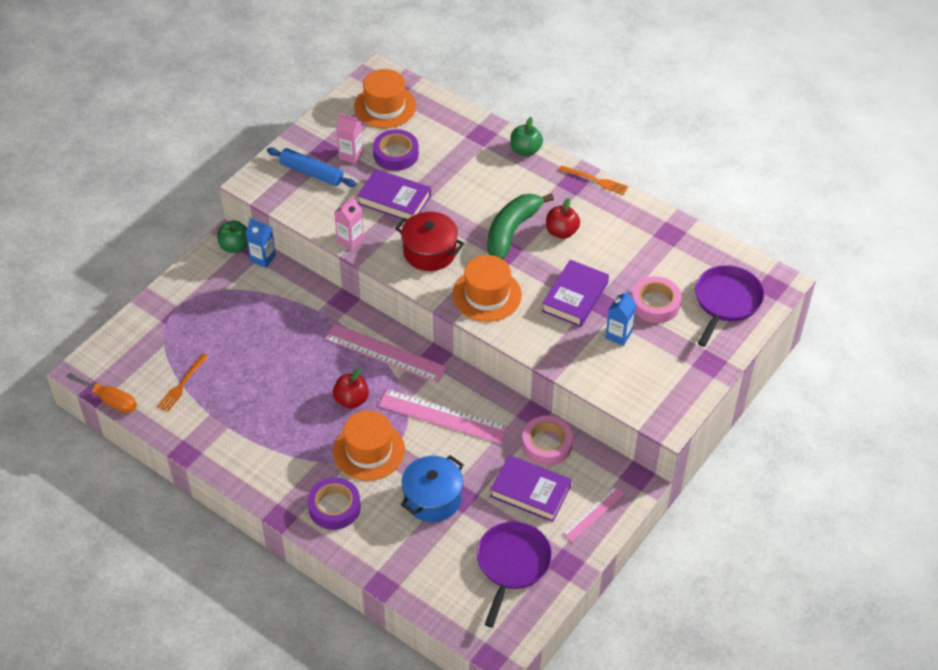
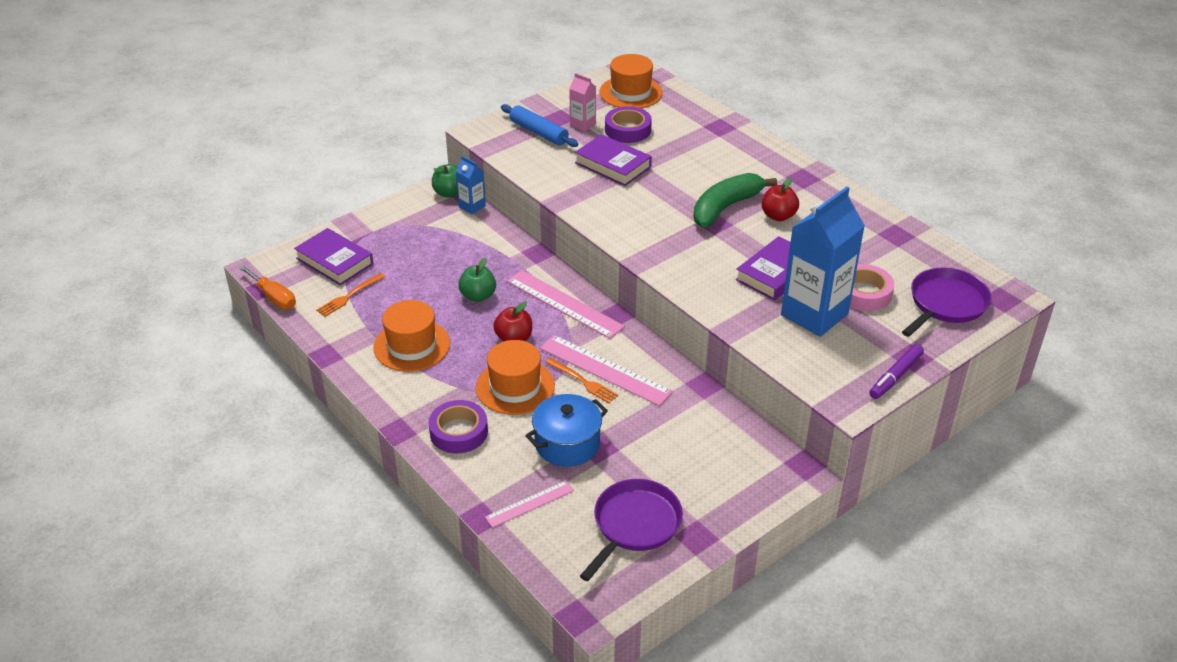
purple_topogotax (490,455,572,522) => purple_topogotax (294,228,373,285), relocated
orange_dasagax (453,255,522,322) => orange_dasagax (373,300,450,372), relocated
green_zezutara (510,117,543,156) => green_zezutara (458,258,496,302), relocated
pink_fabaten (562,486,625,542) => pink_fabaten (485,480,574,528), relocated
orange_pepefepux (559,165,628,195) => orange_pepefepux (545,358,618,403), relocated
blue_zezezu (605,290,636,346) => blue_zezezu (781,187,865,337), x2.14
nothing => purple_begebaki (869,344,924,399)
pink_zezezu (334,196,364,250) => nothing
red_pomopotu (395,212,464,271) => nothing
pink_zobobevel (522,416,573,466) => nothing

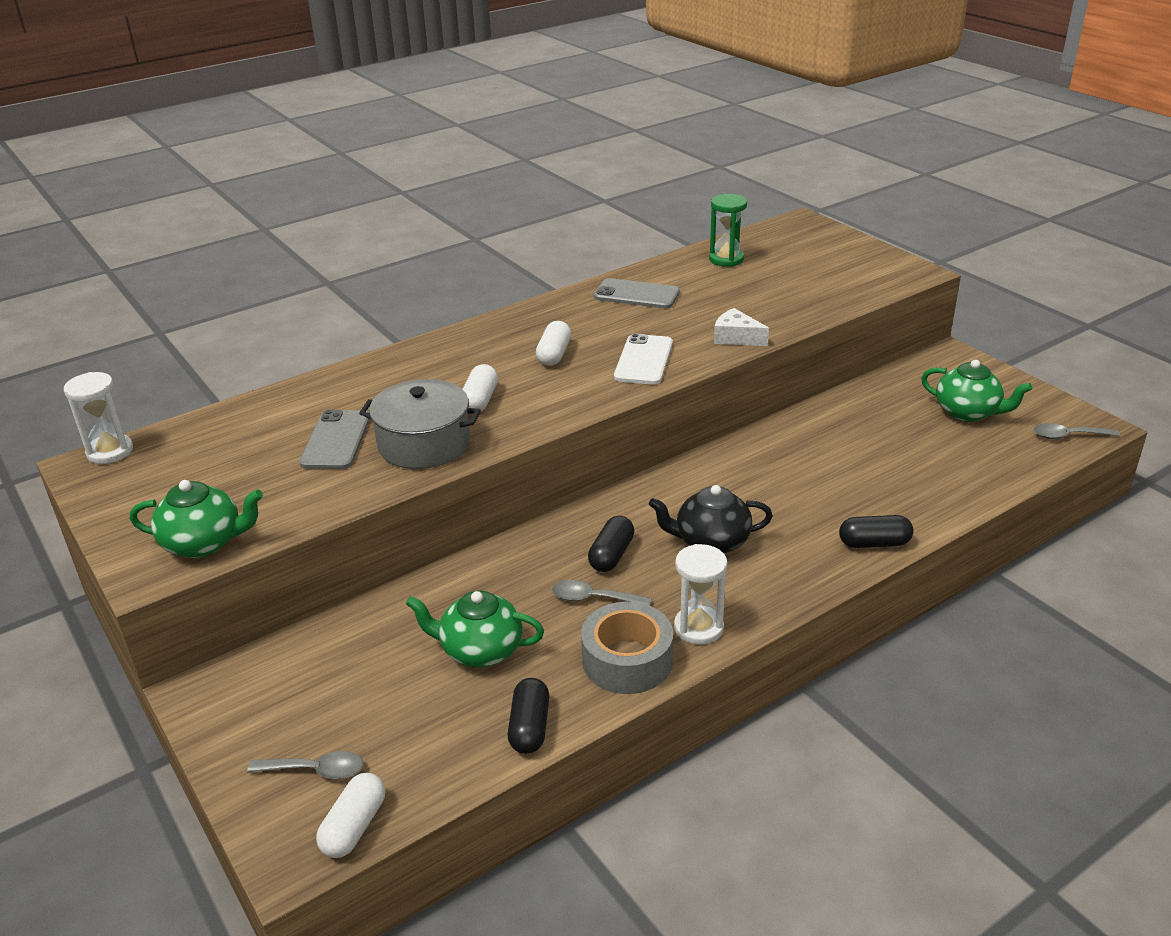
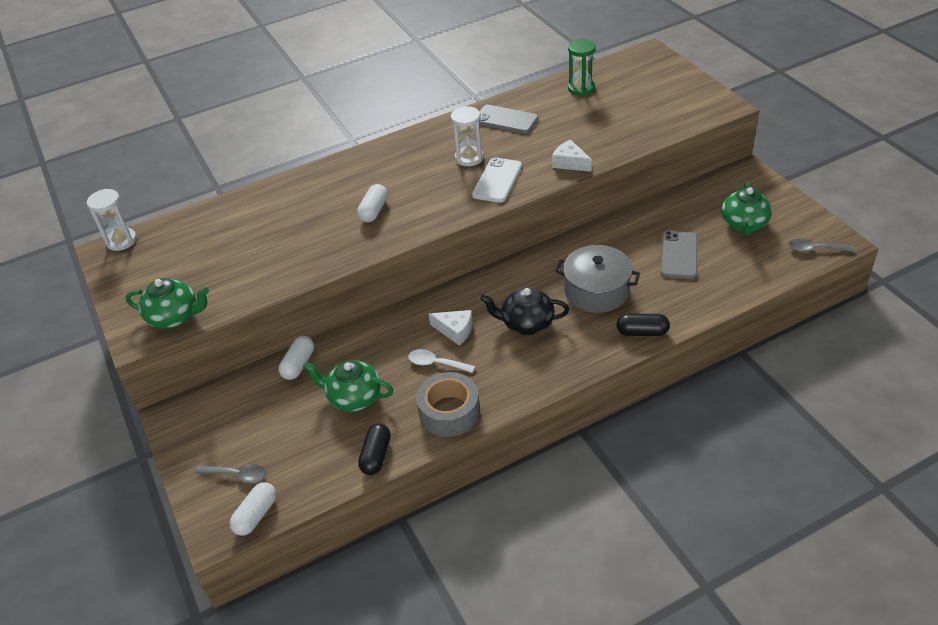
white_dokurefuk (536,321,571,366) => white_dokurefuk (279,336,314,380), relocated
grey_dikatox (552,580,651,606) => white_dikatox (408,349,475,373)
black_dokurefuk (588,516,634,572) => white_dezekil (429,310,472,346)
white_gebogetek (674,544,727,645) => white_gebogetek (451,106,484,166), relocated
grey_pomopotu (359,379,481,469) => grey_pomopotu (555,245,640,313), relocated
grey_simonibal (300,410,370,469) => grey_simonibal (661,231,698,279), relocated
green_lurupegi (921,360,1032,422) => green_lurupegi (721,182,772,236), 60 degrees clockwise

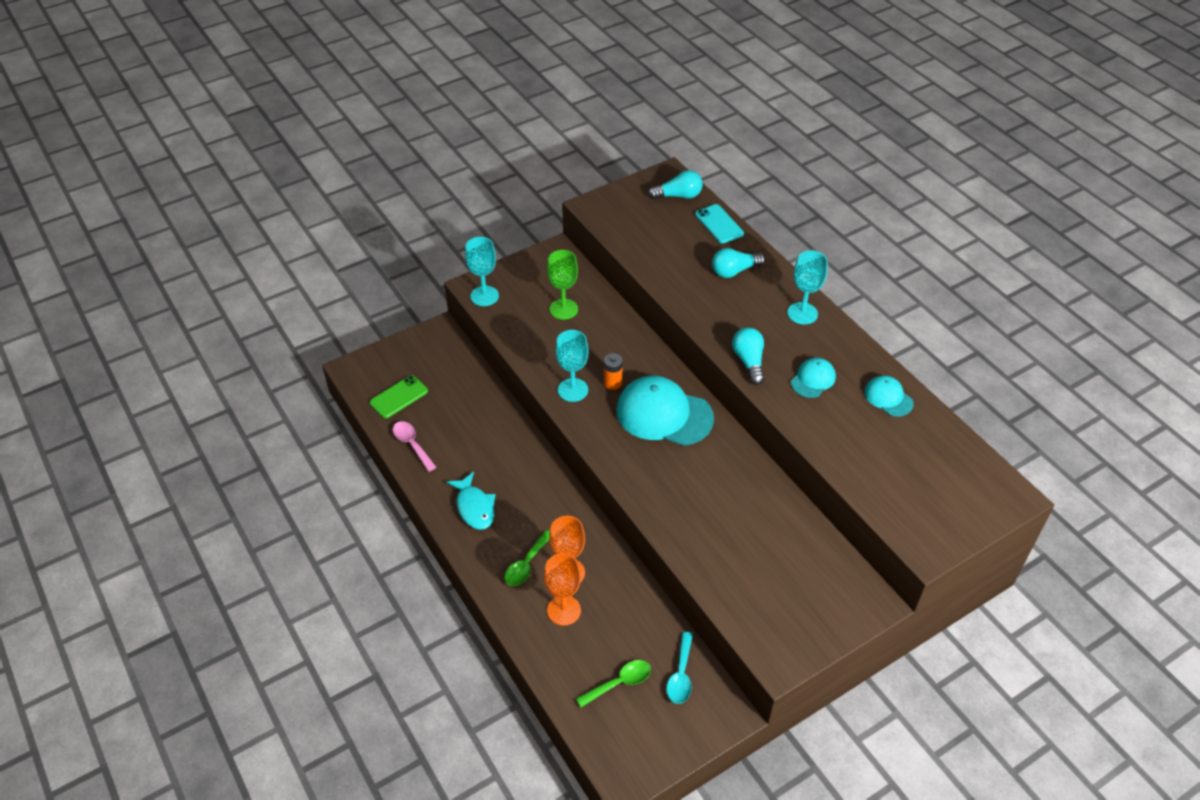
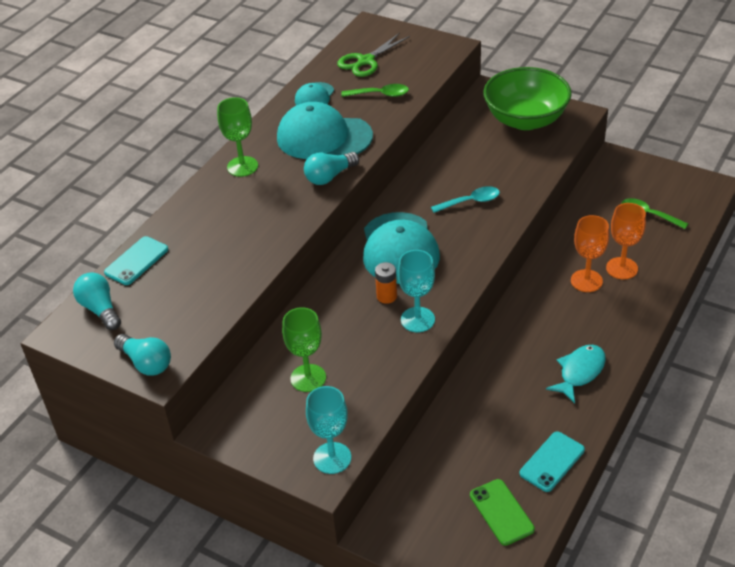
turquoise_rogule (712,248,765,278) => turquoise_rogule (114,334,171,376), relocated
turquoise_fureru (787,251,828,325) => green_fureru (217,97,258,177)
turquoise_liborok (791,358,836,398) => turquoise_liborok (277,102,373,159), x1.98
nothing => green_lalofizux (337,33,410,77)
green_dikatox (504,530,550,586) => green_dikatox (341,84,409,97), relocated
turquoise_dikatox (666,632,693,704) => turquoise_dikatox (431,186,500,213), relocated
green_simonibal (370,375,428,418) => green_simonibal (470,479,535,546), 45 degrees clockwise
nothing => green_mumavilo (483,67,572,130)
pink_dikatox (393,421,436,472) => turquoise_simonibal (520,431,585,492)

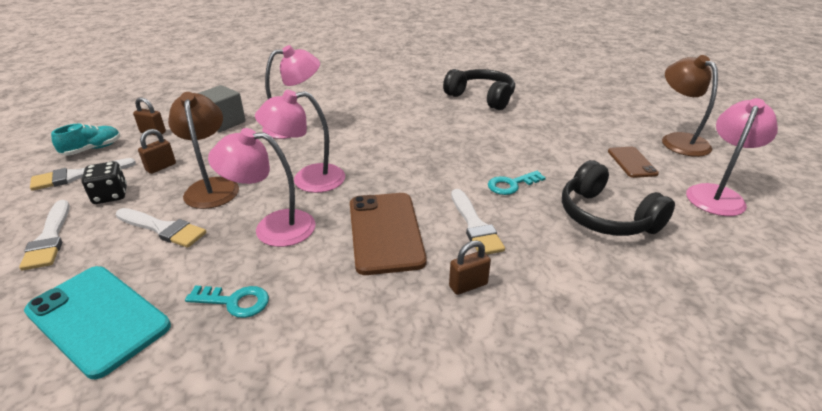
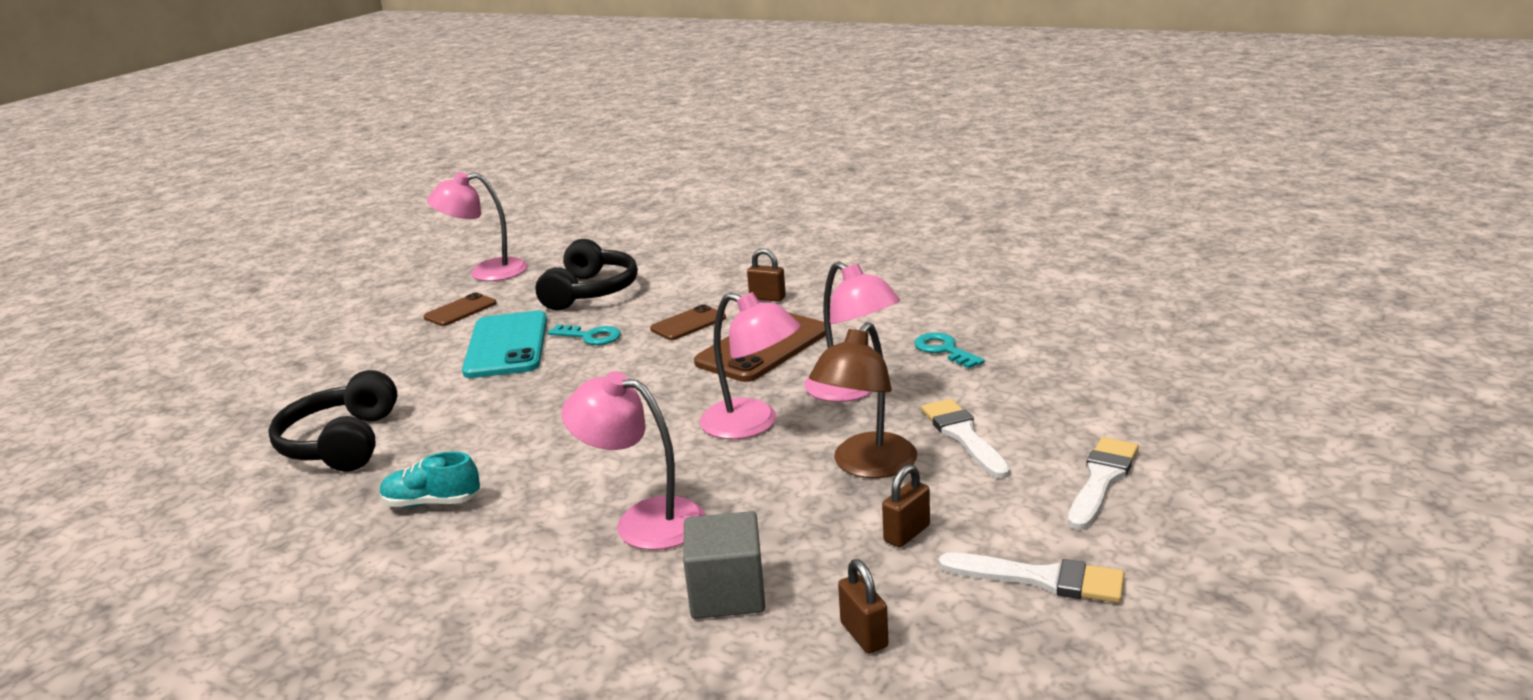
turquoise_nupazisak (51,124,121,156) => turquoise_nupazisak (380,451,480,507), relocated
turquoise_simonibal (24,266,171,379) => turquoise_simonibal (462,311,547,378), relocated
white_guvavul (451,189,505,255) => brown_simonibal (650,304,726,340)
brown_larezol (138,129,176,174) => brown_larezol (882,464,930,548), 45 degrees counterclockwise
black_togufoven (82,161,127,204) => nothing
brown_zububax (662,55,718,157) => nothing

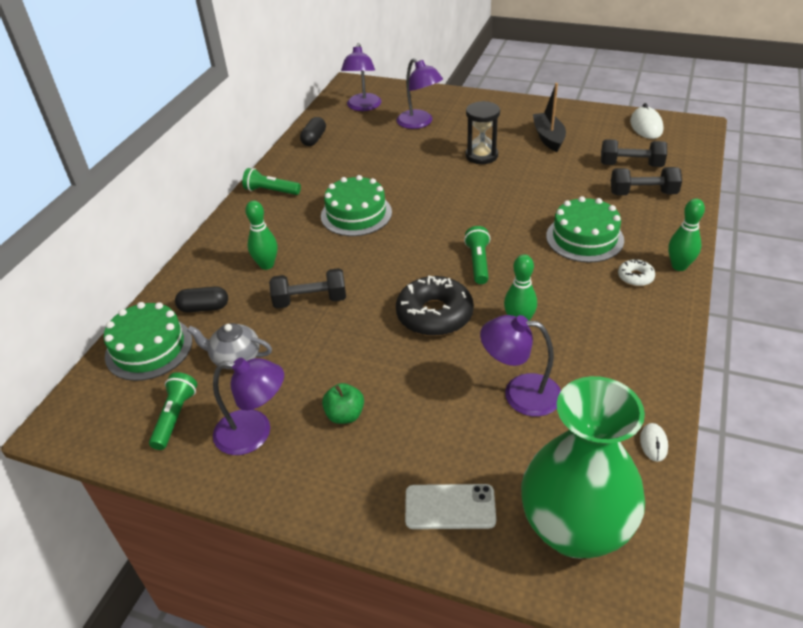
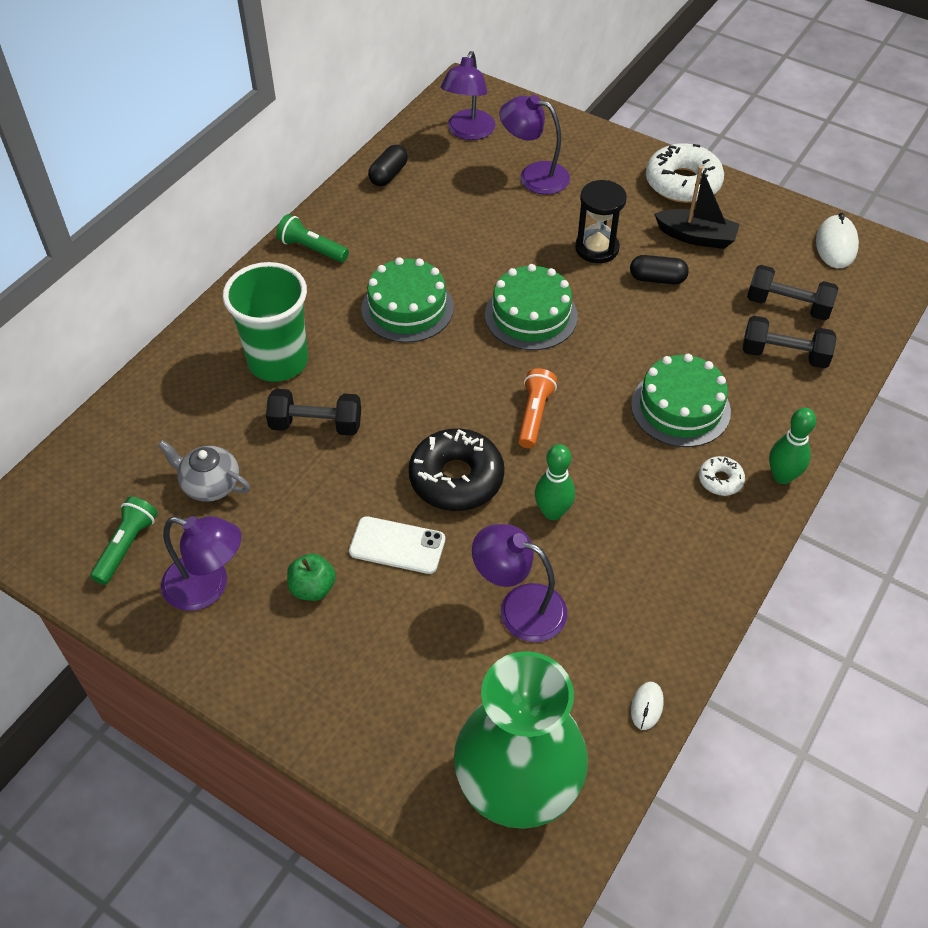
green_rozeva (245,200,277,270) => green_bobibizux (223,262,308,382)
white_simonibal (405,484,496,529) => white_simonibal (349,516,445,574), relocated
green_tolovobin (103,302,192,381) => green_tolovobin (485,264,578,350), relocated
purple_zububax (397,58,443,129) => purple_zububax (500,95,570,195), 135 degrees clockwise
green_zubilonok (464,226,490,284) => orange_zubilonok (518,368,557,448)
black_dokurefuk (175,286,228,312) => black_dokurefuk (630,255,689,284), relocated
nothing => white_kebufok (646,143,724,203)
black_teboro (533,83,566,152) => black_teboro (654,166,740,249), 105 degrees clockwise

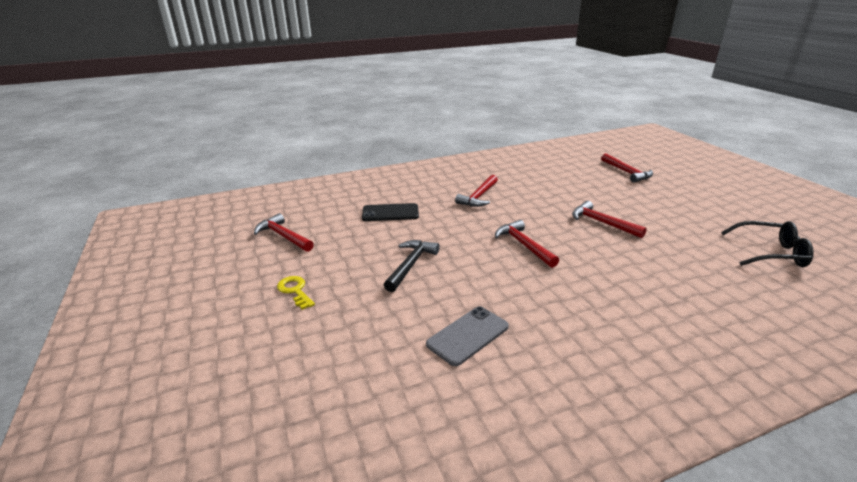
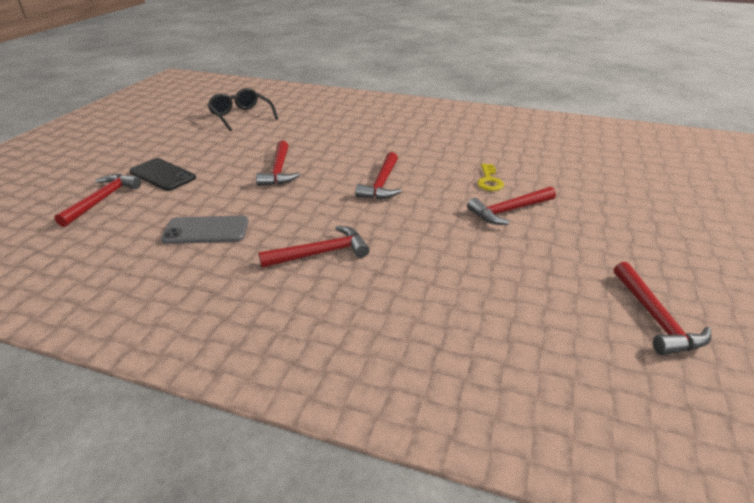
black_simonibal (362,203,419,221) => black_simonibal (129,158,196,191), relocated
grey_simonibal (426,306,509,366) => grey_simonibal (161,216,249,244), relocated
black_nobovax (384,240,439,292) => red_nobovax (467,186,556,225)
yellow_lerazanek (277,276,315,310) => yellow_lerazanek (477,164,504,191), relocated

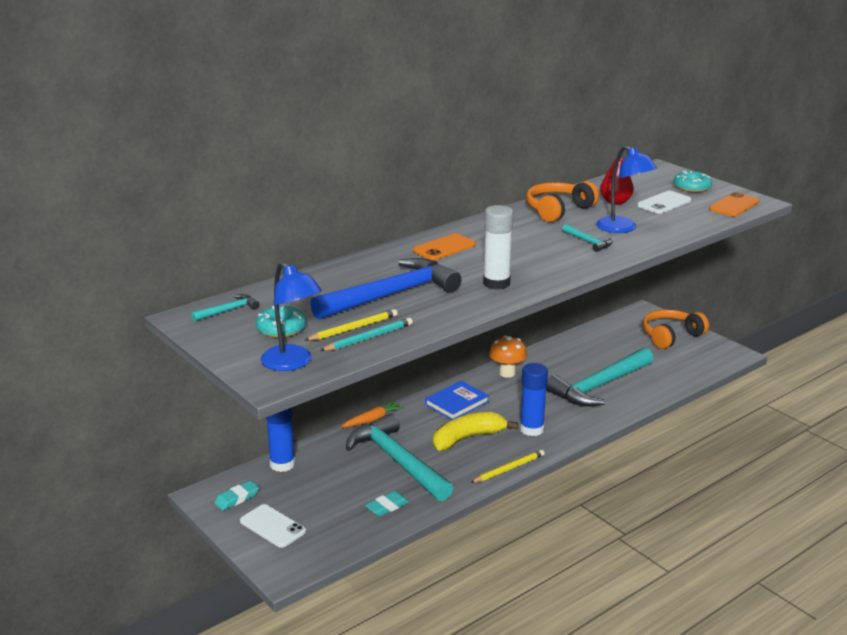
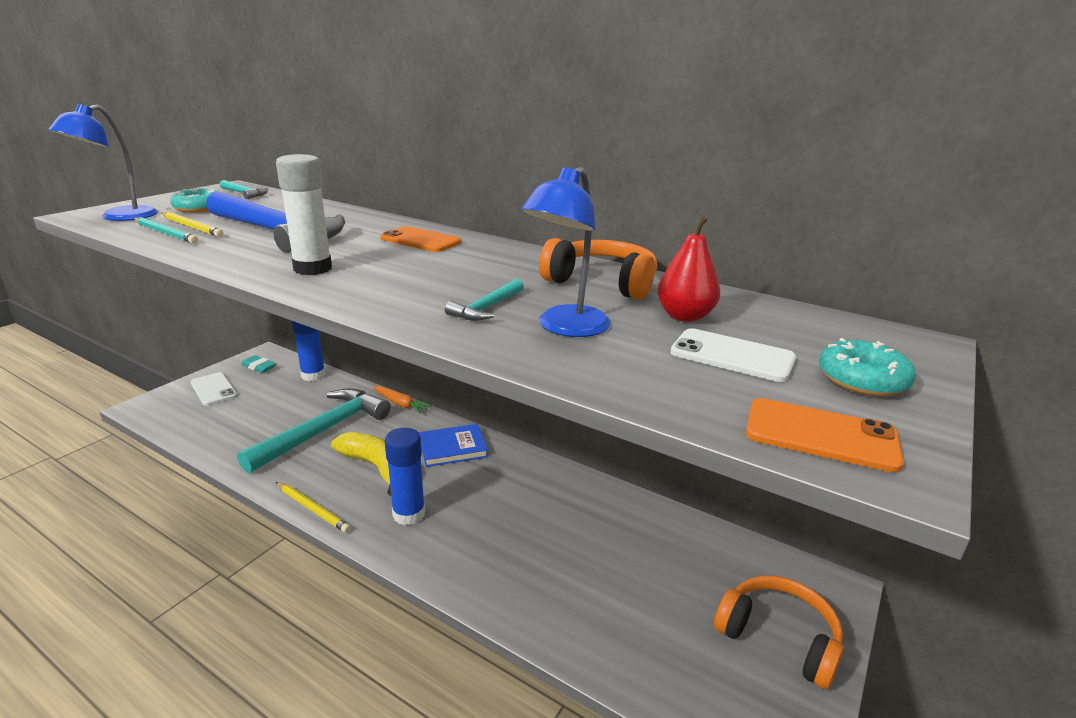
white_simonibal (240,504,306,548) => white_simonibal (190,372,238,406), 60 degrees counterclockwise
blue_topogotax (425,381,489,420) => blue_topogotax (419,424,488,467), 45 degrees counterclockwise
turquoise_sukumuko (365,491,409,516) => nothing
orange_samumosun (489,336,527,378) => nothing
turquoise_nobovax (546,348,653,406) => nothing

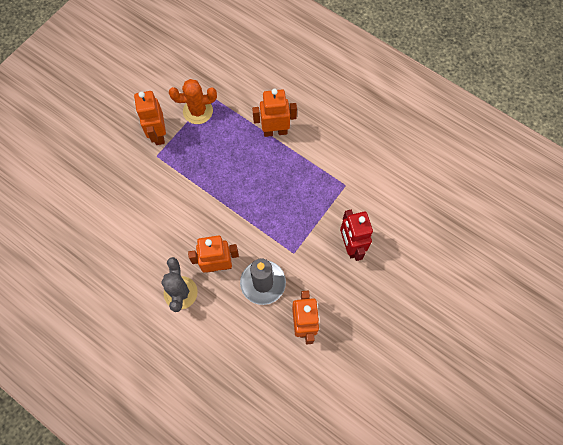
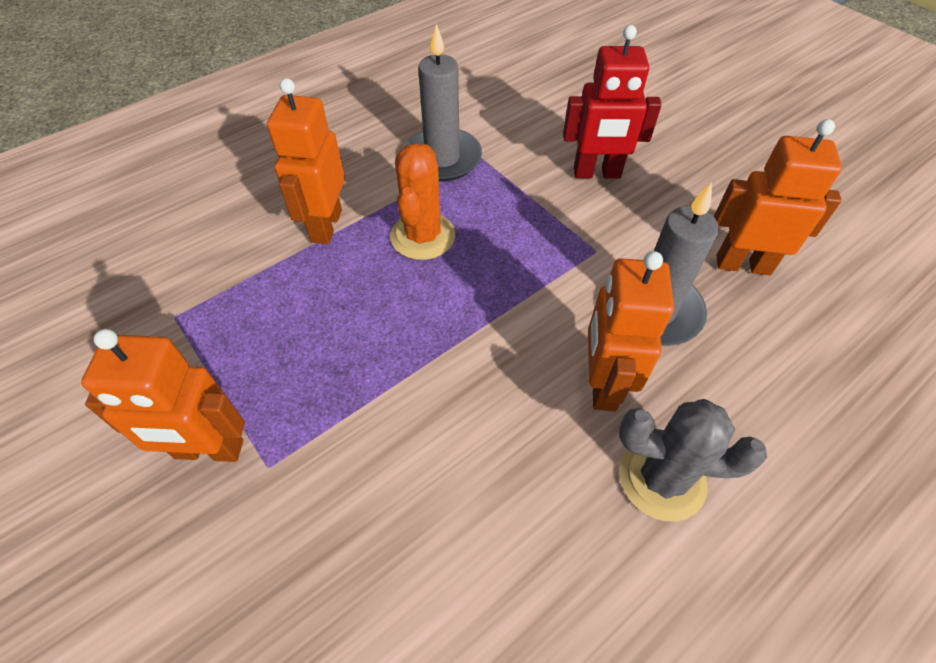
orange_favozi (169,79,217,124) => orange_favozi (390,143,455,260), relocated
nothing => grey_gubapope (403,23,482,181)

